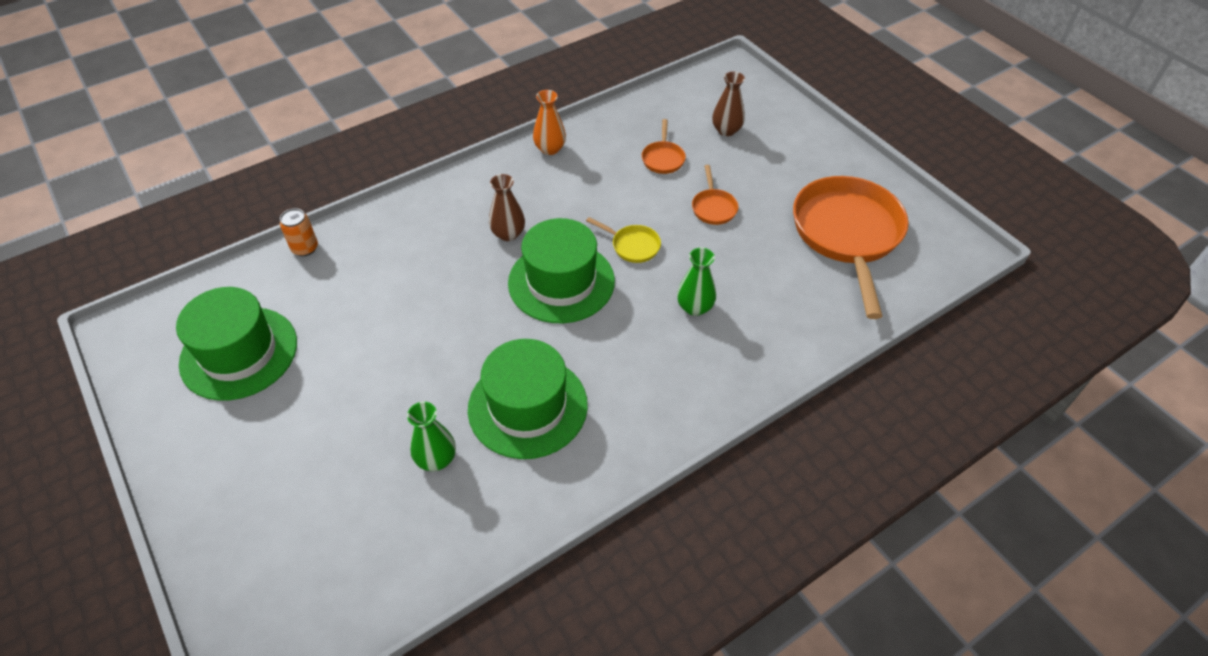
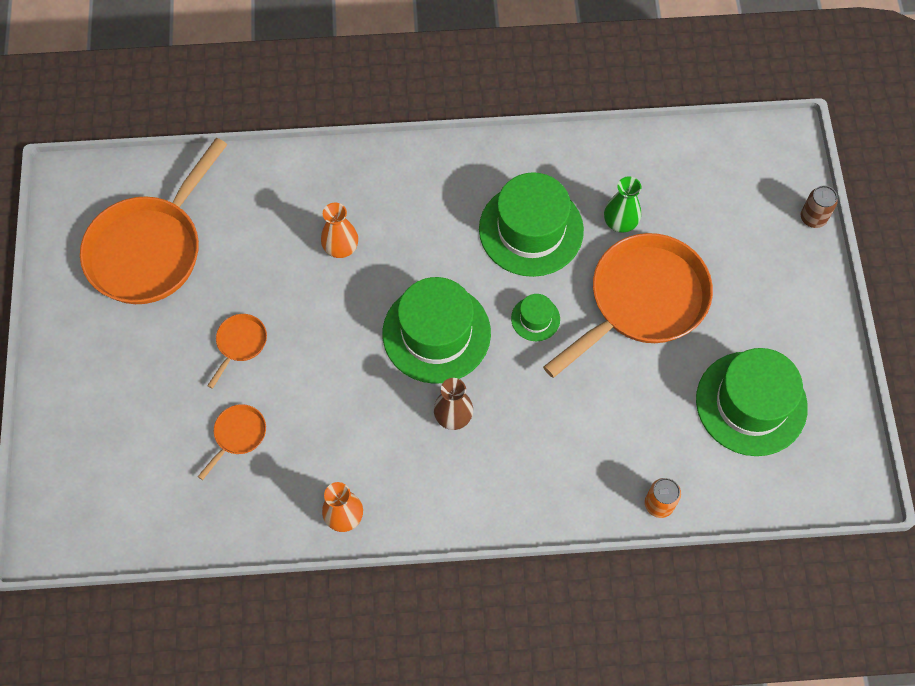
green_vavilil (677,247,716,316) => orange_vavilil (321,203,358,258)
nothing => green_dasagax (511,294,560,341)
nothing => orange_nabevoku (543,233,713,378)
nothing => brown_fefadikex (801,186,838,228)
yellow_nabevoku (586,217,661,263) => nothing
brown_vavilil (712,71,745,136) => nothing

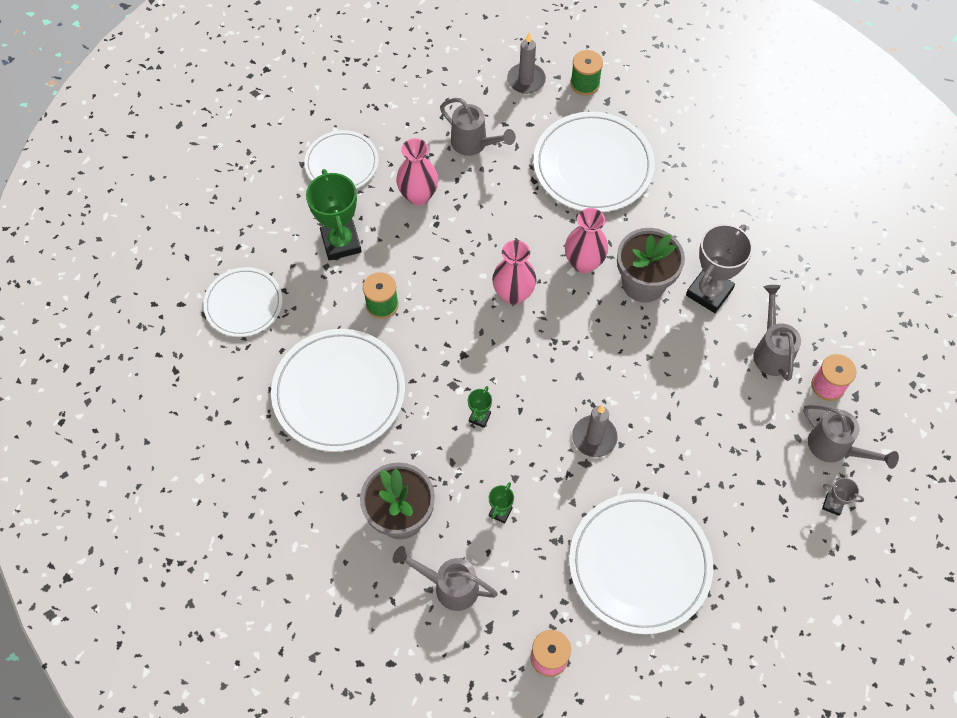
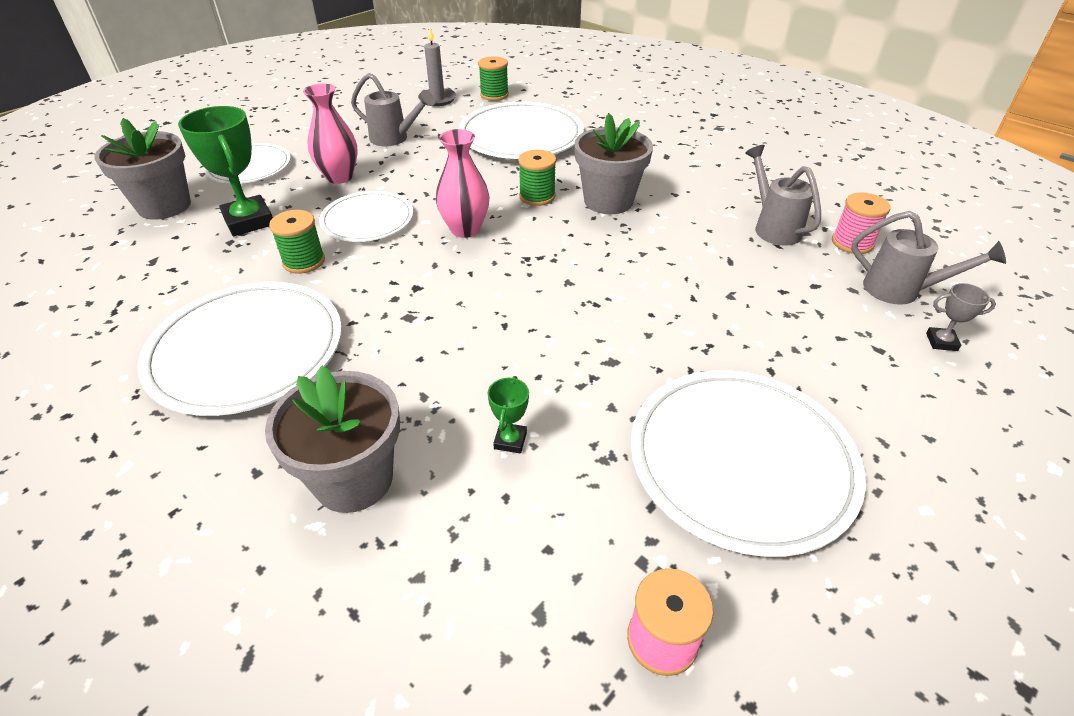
nothing => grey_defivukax (94,118,191,220)
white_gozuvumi (203,267,282,337) => white_gozuvumi (319,191,413,242), relocated
pink_vavilil (565,208,608,273) => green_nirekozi (518,149,556,206)
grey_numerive (393,546,498,611) => nothing
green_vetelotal (468,386,492,428) => nothing
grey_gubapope (572,405,618,457) => nothing
grey_vetelotal (686,224,753,313) => nothing

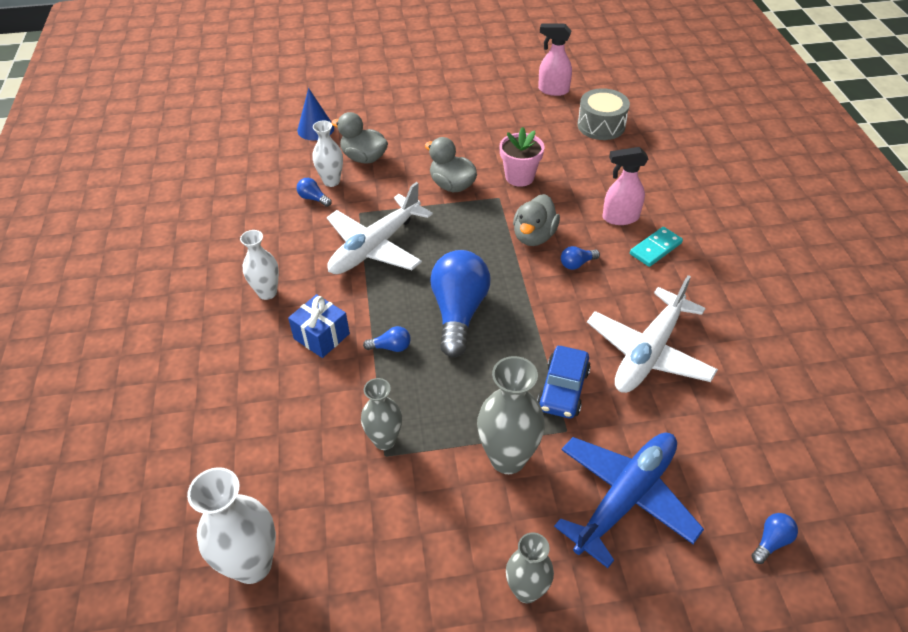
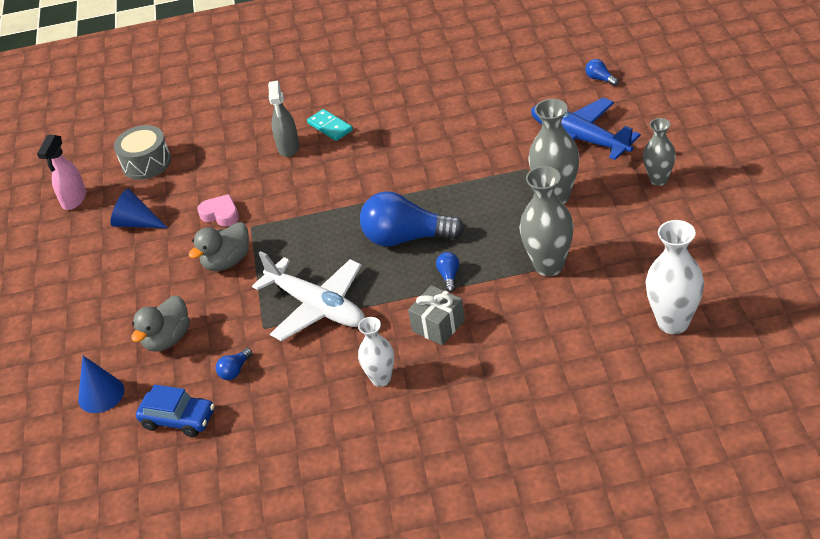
nothing => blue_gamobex (110,189,168,228)
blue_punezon (537,346,591,418) => blue_punezon (136,385,215,437), relocated
pink_defivukax (499,127,544,187) => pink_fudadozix (198,194,239,227)
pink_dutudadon (602,147,648,225) => grey_dutudadon (268,81,299,157)
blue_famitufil (288,294,350,358) => grey_famitufil (408,285,465,345)
grey_vavilil (361,378,402,450) => grey_vavilil (519,166,574,276), x1.56
white_vavilil (312,120,343,187) => nothing
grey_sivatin (513,194,560,246) => nothing
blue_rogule (561,246,600,270) => nothing
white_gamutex (587,275,718,393) => nothing

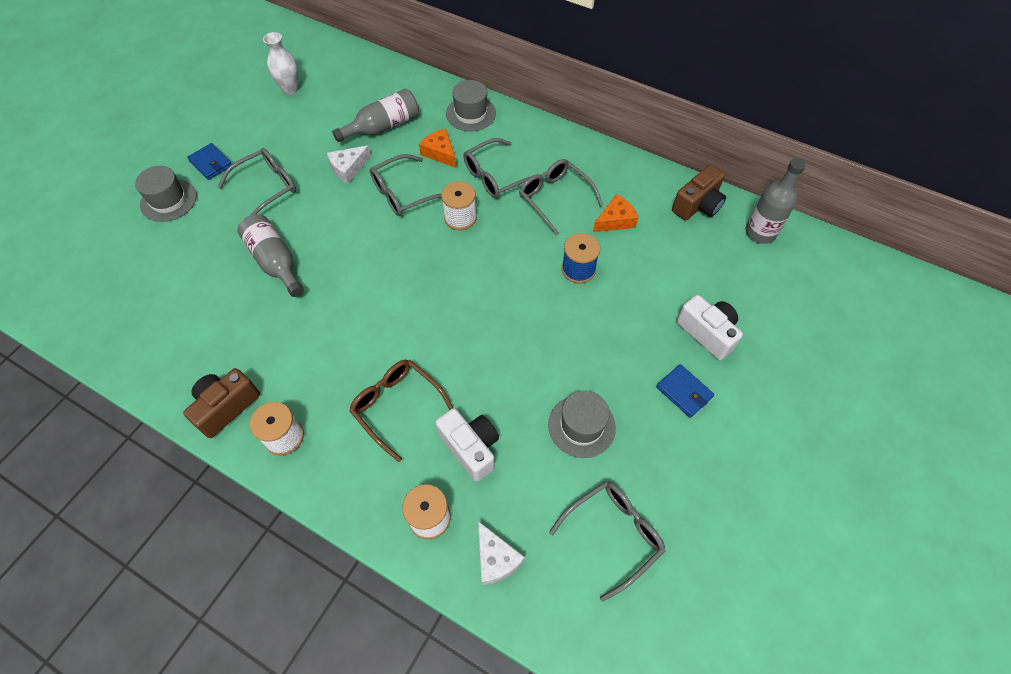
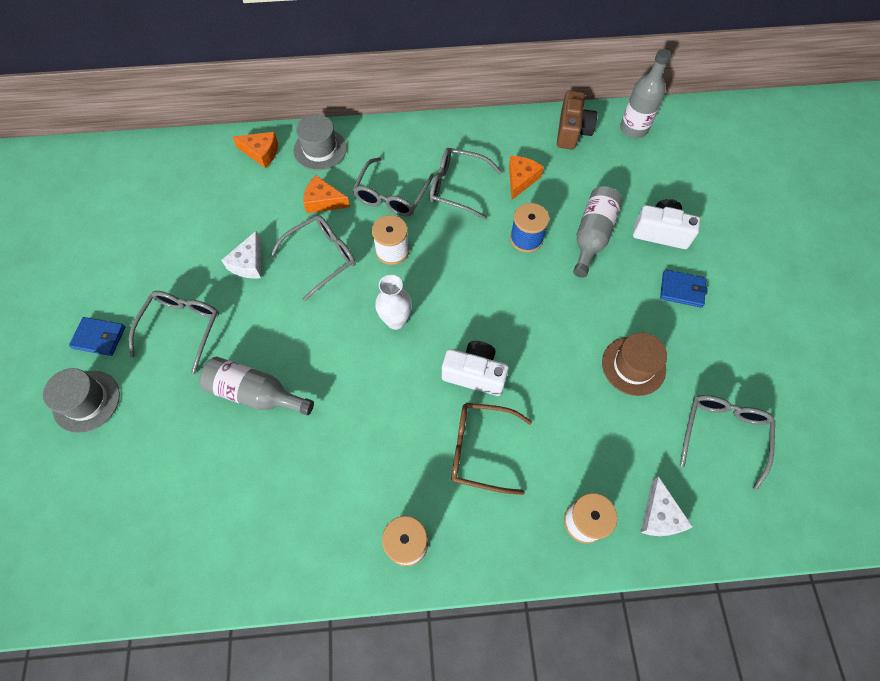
nothing => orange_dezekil (232,132,278,168)
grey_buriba (370,154,441,216) => grey_buriba (270,215,356,301), 150 degrees counterclockwise
white_vavilil (263,32,298,95) => white_vavilil (375,275,412,330), relocated
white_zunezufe (435,408,499,482) => white_zunezufe (442,341,509,396), relocated
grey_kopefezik (332,89,419,142) => grey_kopefezik (573,186,623,278), relocated
grey_dasagax (548,391,616,458) => brown_dasagax (602,332,667,396)
white_dezekil (478,521,525,585) => white_dezekil (640,476,693,536), 60 degrees clockwise
brown_zunezufe (183,368,260,438) => nothing

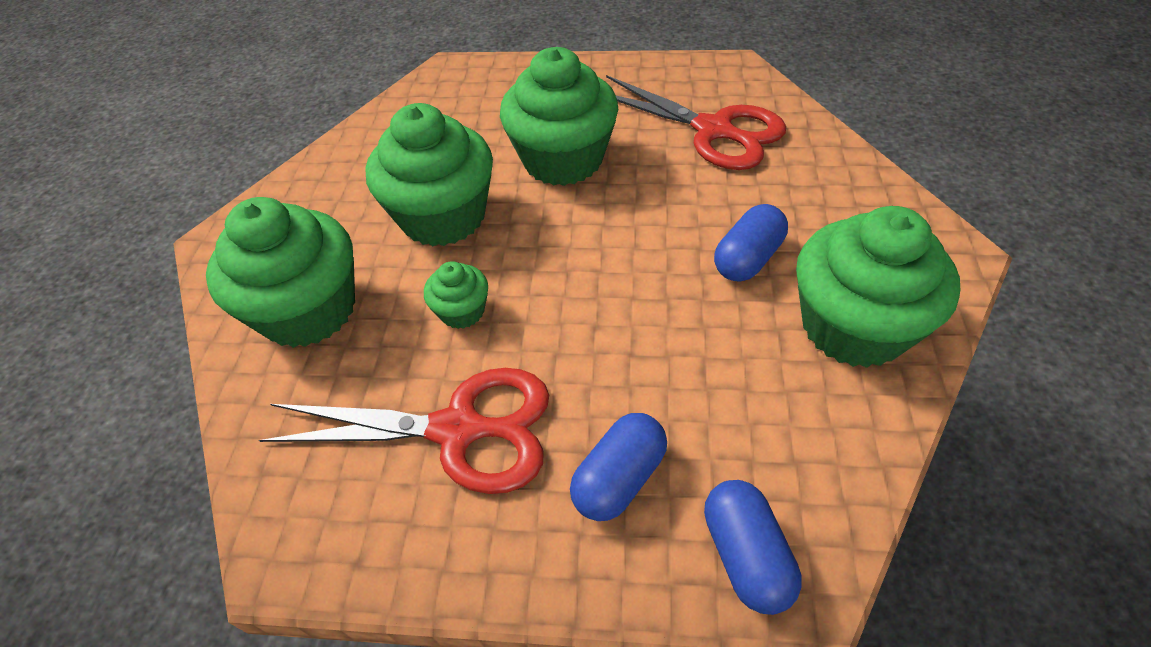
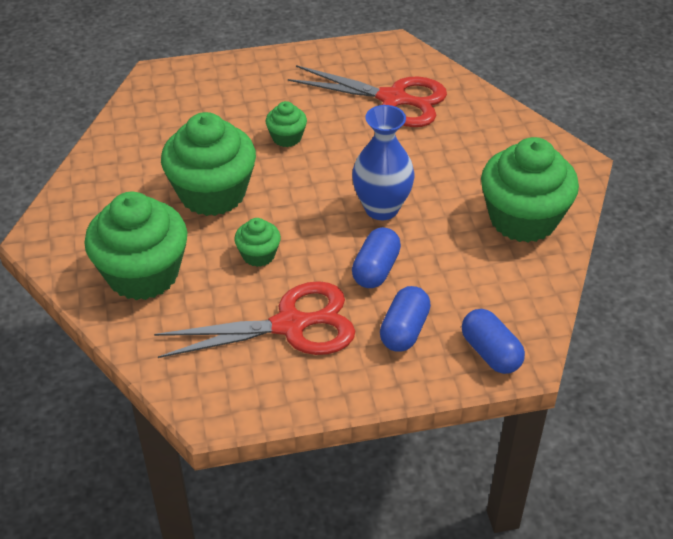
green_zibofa (500,47,618,186) => green_zibofa (266,101,307,147), x0.47
nothing => blue_vavilil (352,105,414,220)
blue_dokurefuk (714,204,788,282) => blue_dokurefuk (352,227,401,288), relocated

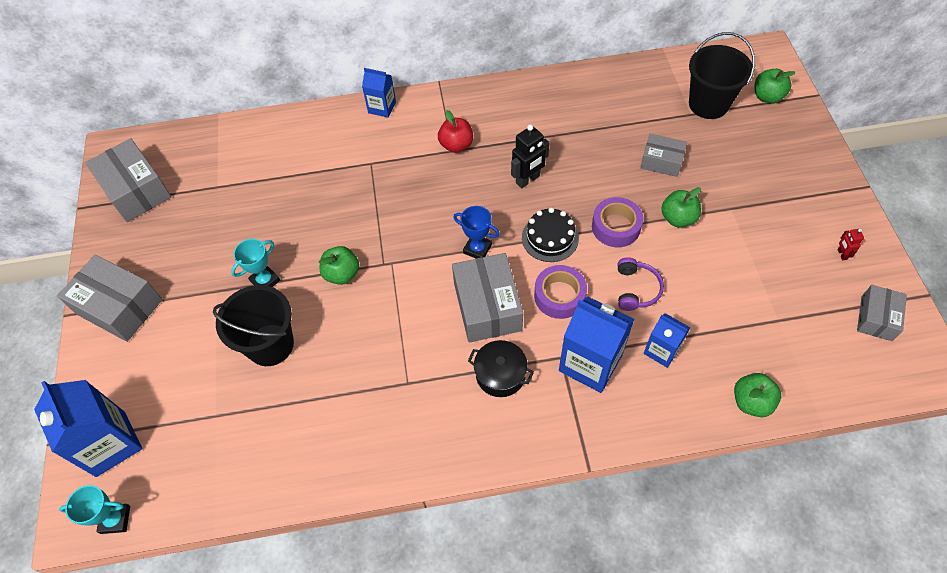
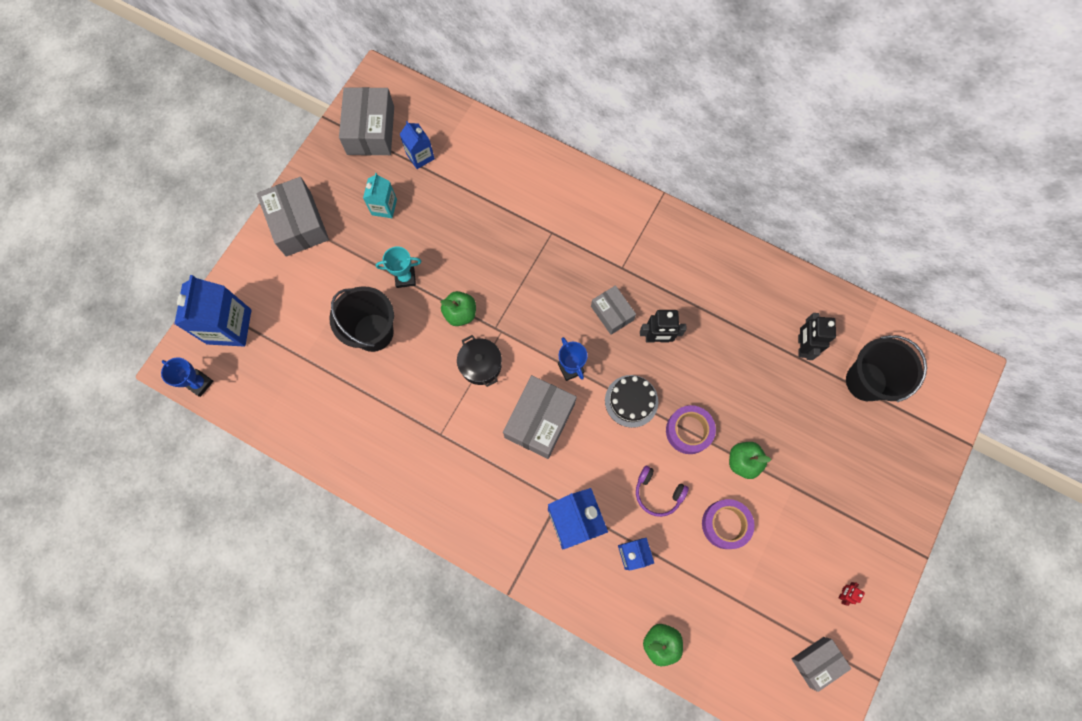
turquoise_vetelotal (59,485,130,534) => blue_vetelotal (161,357,213,397)
nothing => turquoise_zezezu (363,173,397,218)
blue_zezezu (362,68,396,118) => blue_zezezu (400,121,435,169), relocated
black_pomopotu (468,340,534,397) => black_pomopotu (457,335,502,387), relocated
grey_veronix (640,134,687,177) => grey_veronix (591,285,636,335), relocated
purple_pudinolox (617,257,664,311) => purple_pudinolox (636,466,689,517), 75 degrees clockwise
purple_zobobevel (534,265,587,319) => purple_zobobevel (702,499,755,549), relocated
nothing => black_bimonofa (798,313,836,360)
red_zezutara (438,110,473,153) => nothing
green_zezutara (755,69,796,104) => nothing

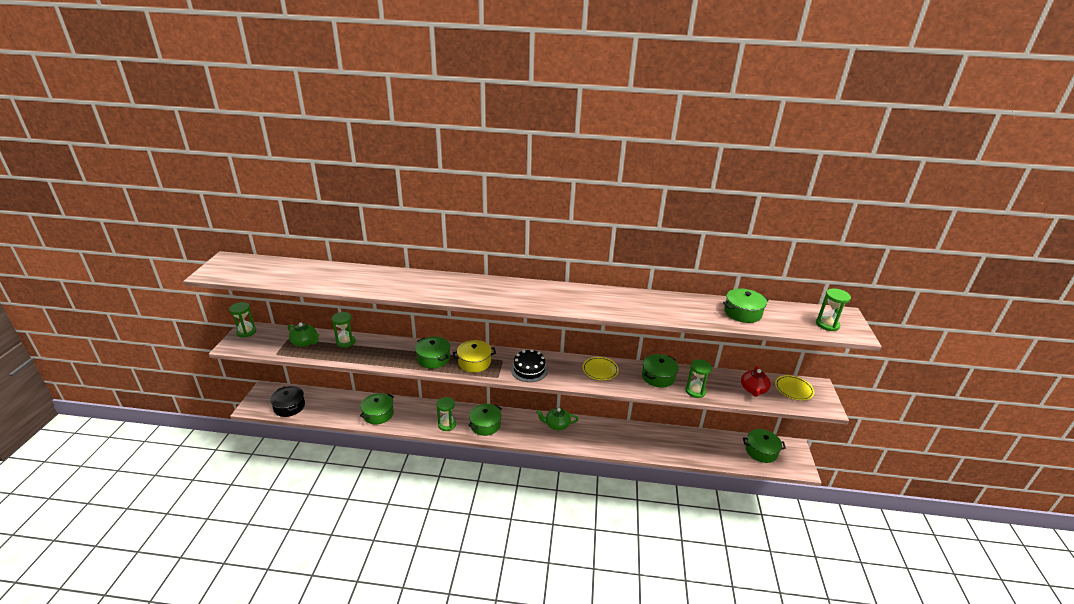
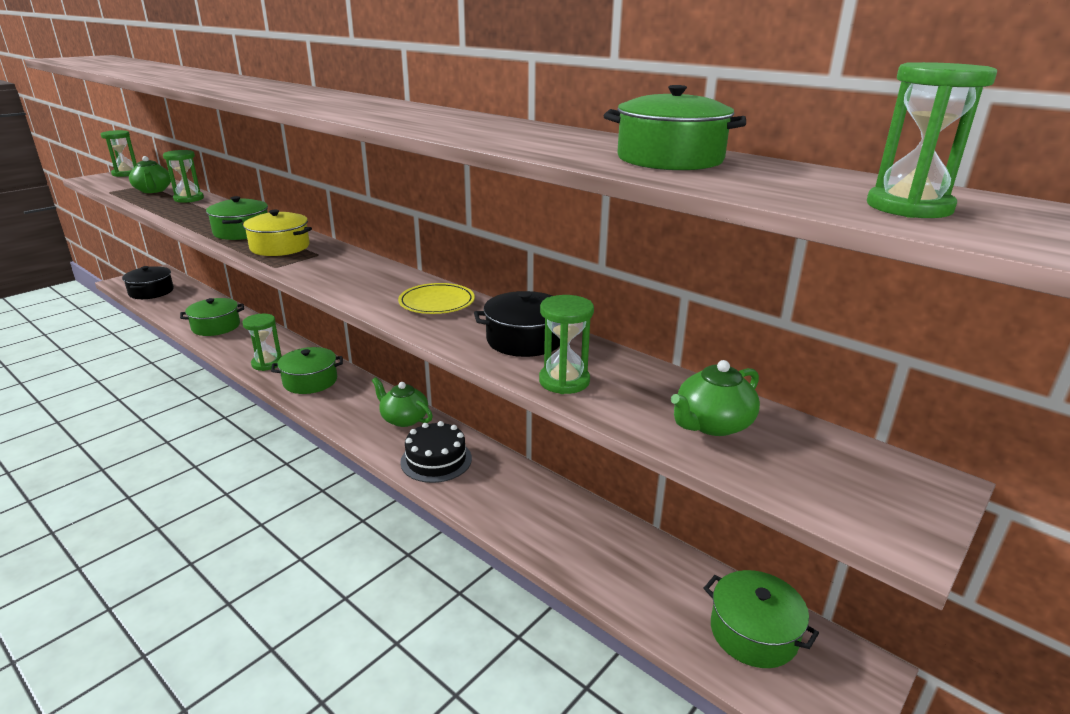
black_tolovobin (511,349,548,382) => black_tolovobin (400,421,472,483), relocated
green_pomopotu (642,354,679,388) => black_pomopotu (474,291,560,357)
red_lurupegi (741,366,771,397) => green_lurupegi (671,360,760,436)
yellow_gozuvumi (775,375,814,400) => nothing

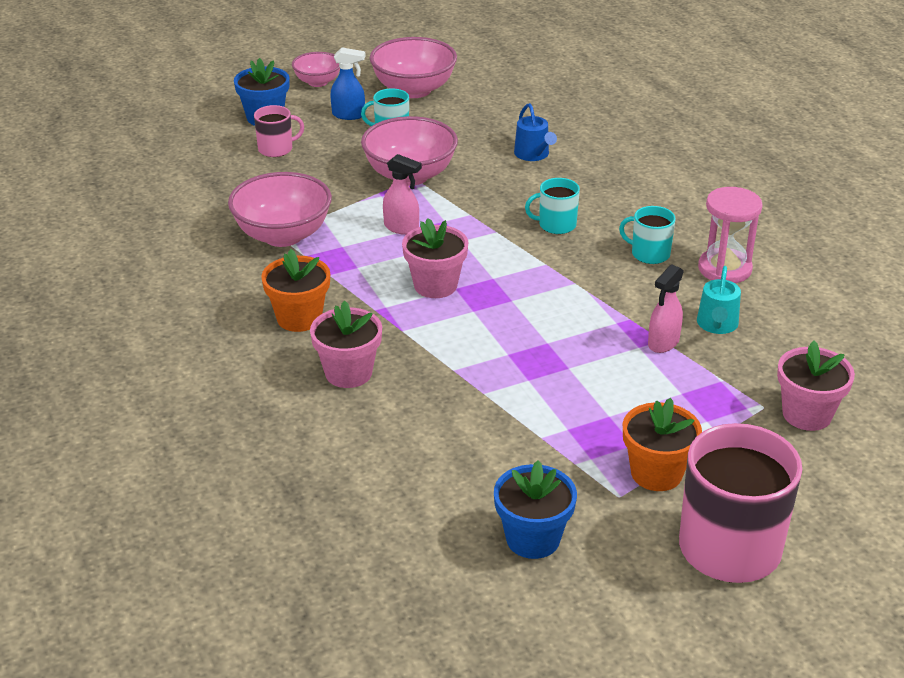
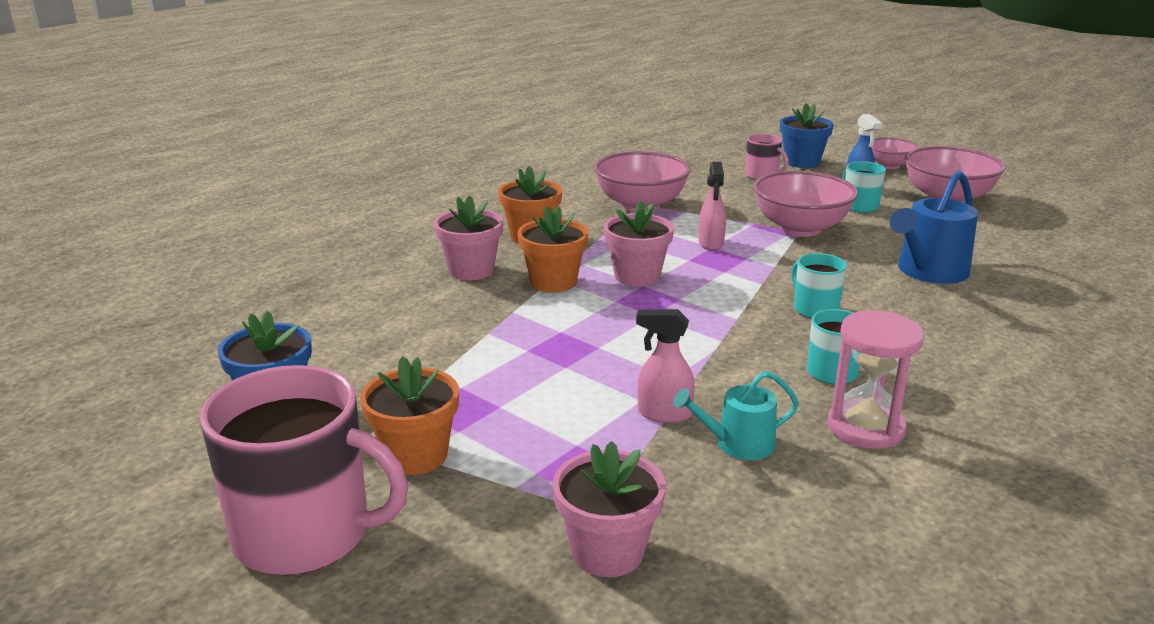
nothing => orange_defivukax (517,206,588,292)
blue_numerive (514,103,557,161) => blue_numerive (890,170,978,284), x1.66

